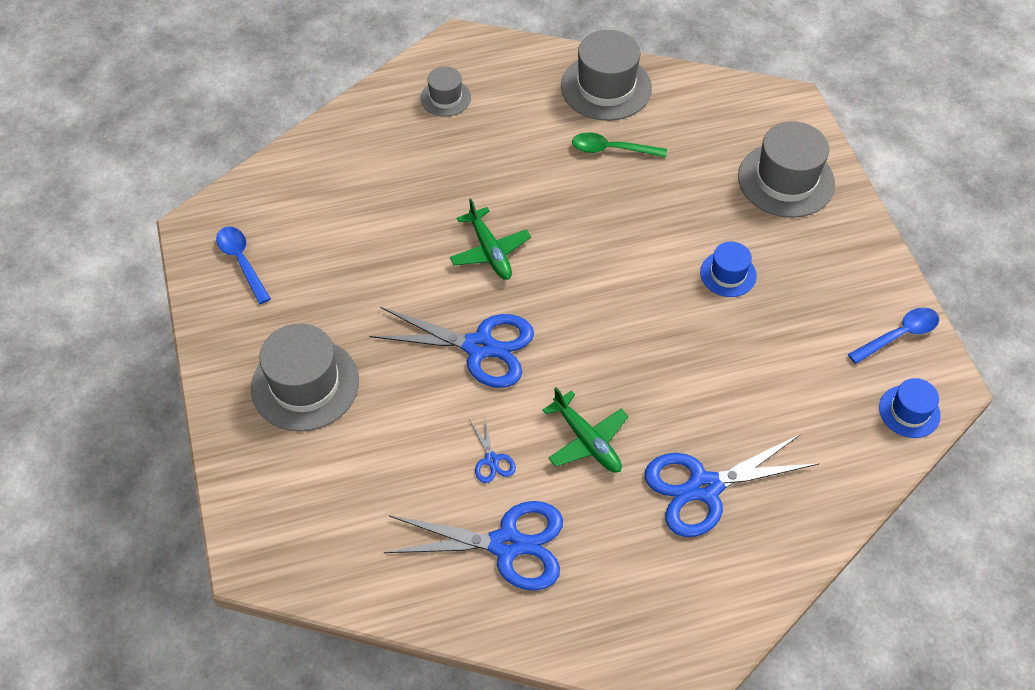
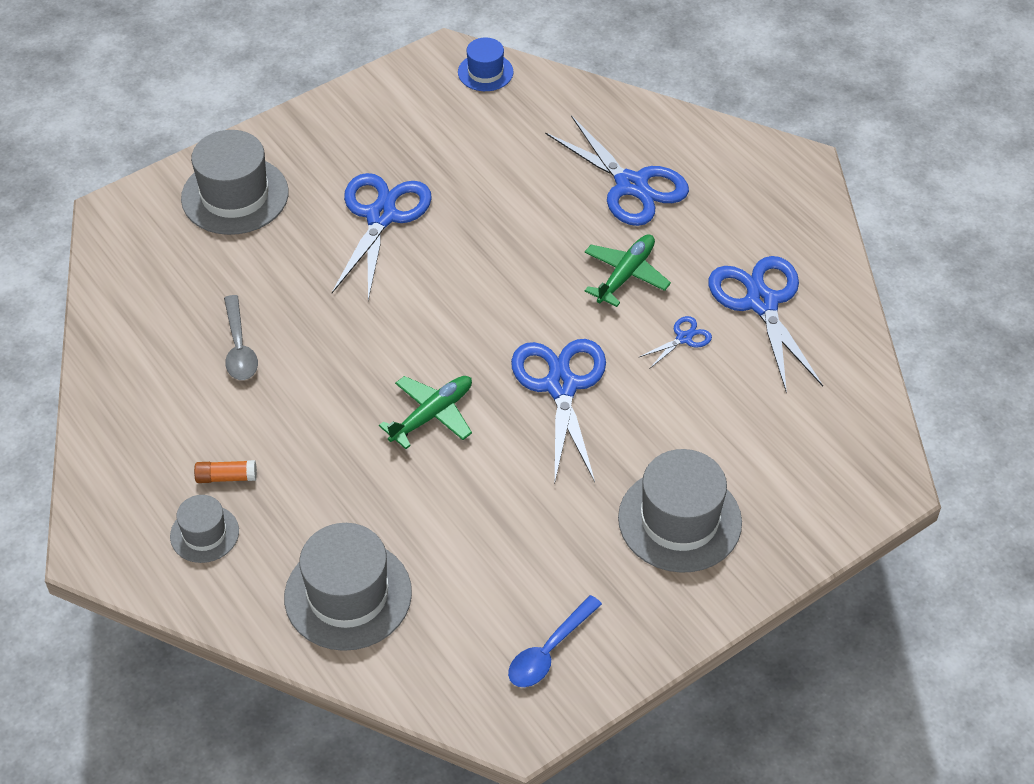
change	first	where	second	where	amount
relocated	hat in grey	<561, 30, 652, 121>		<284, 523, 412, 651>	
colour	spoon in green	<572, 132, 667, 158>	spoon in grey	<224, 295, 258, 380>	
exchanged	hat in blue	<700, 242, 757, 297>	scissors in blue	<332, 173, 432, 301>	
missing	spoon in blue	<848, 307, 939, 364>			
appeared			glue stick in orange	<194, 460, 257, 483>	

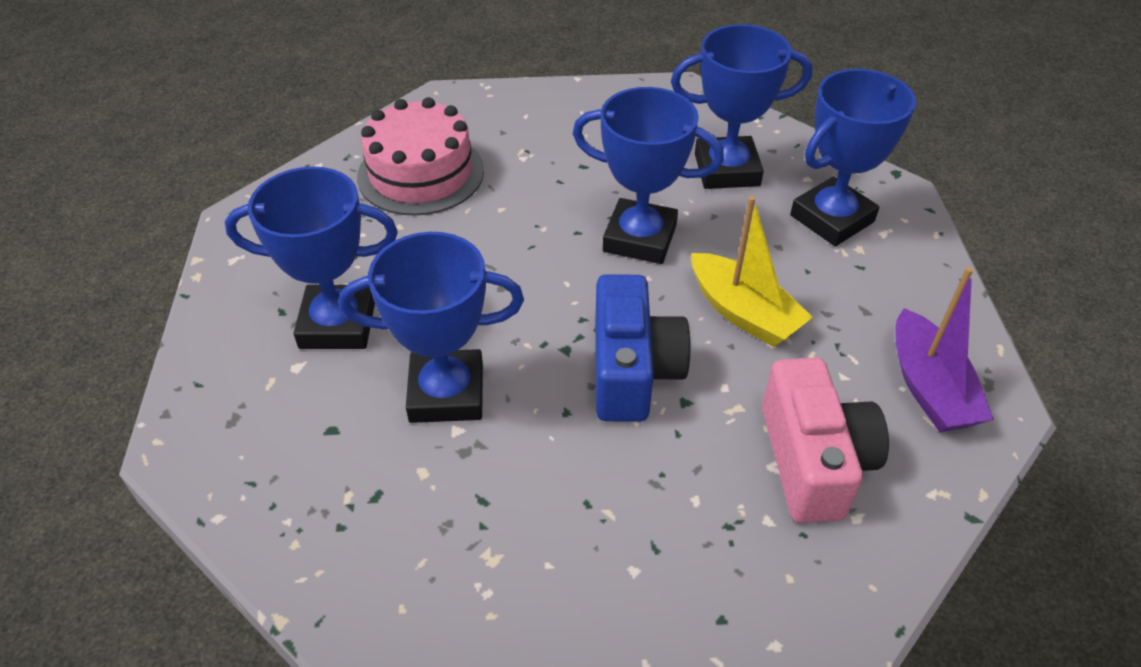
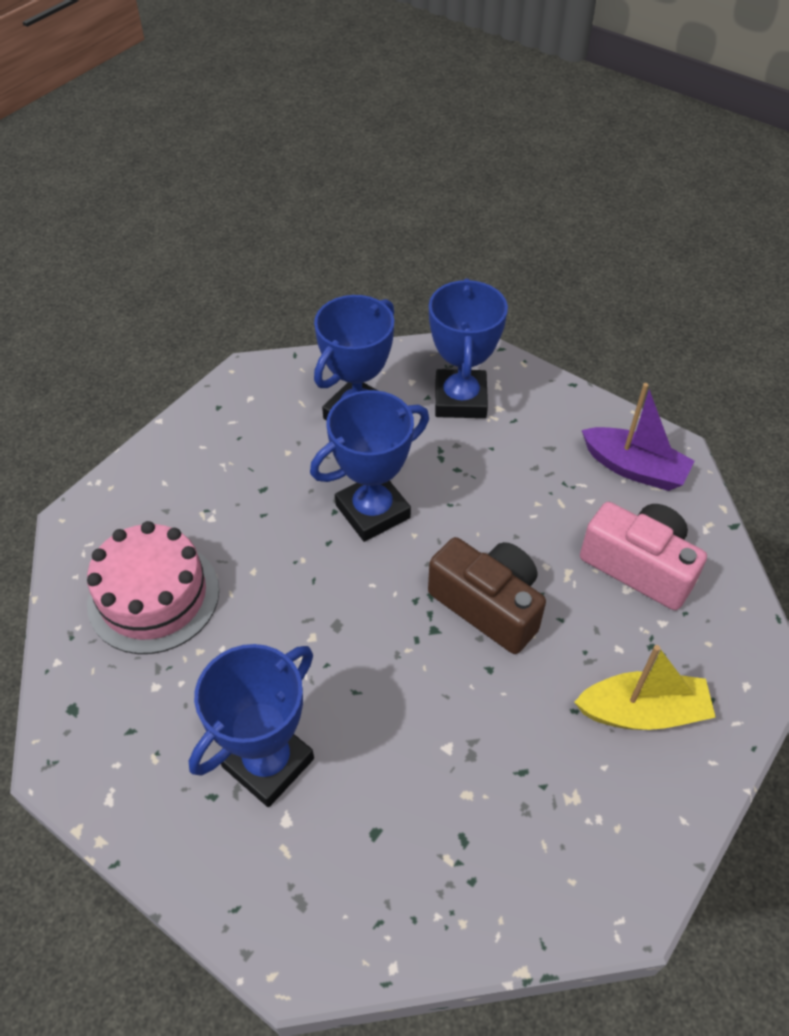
change	first	where	second	where	amount
relocated	boat in yellow	<691, 196, 813, 347>		<574, 645, 716, 730>	
missing	trophy in blue	<339, 232, 524, 423>			
colour	camera in blue	<595, 274, 691, 422>	camera in brown	<428, 537, 546, 654>	

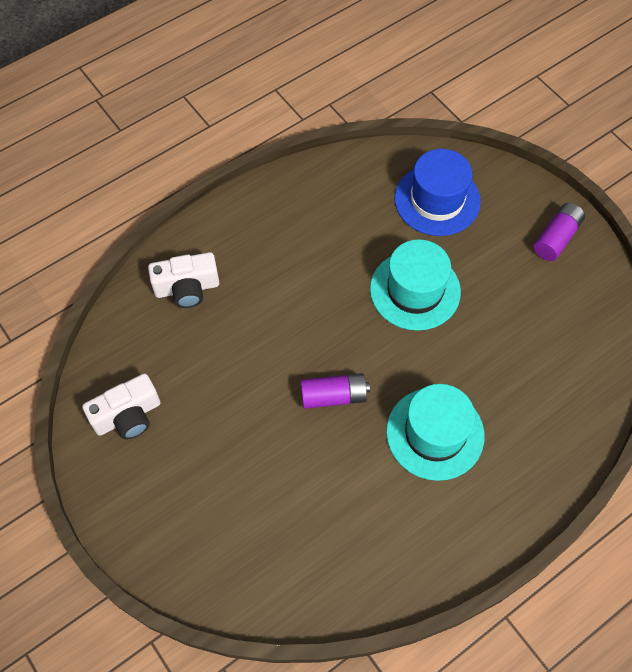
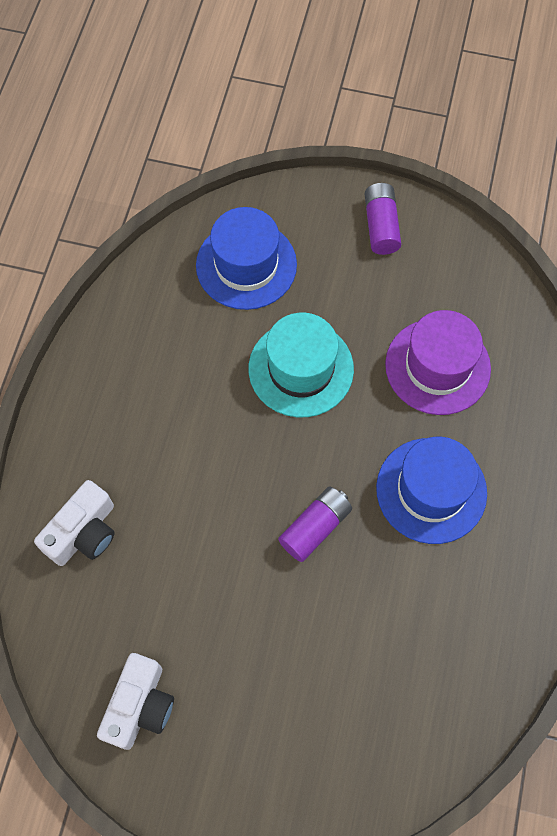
change	first	where	second	where	amount
colour	hat in turquoise	<386, 384, 485, 481>	hat in blue	<376, 437, 487, 544>	
appeared			hat in purple	<385, 310, 491, 415>	

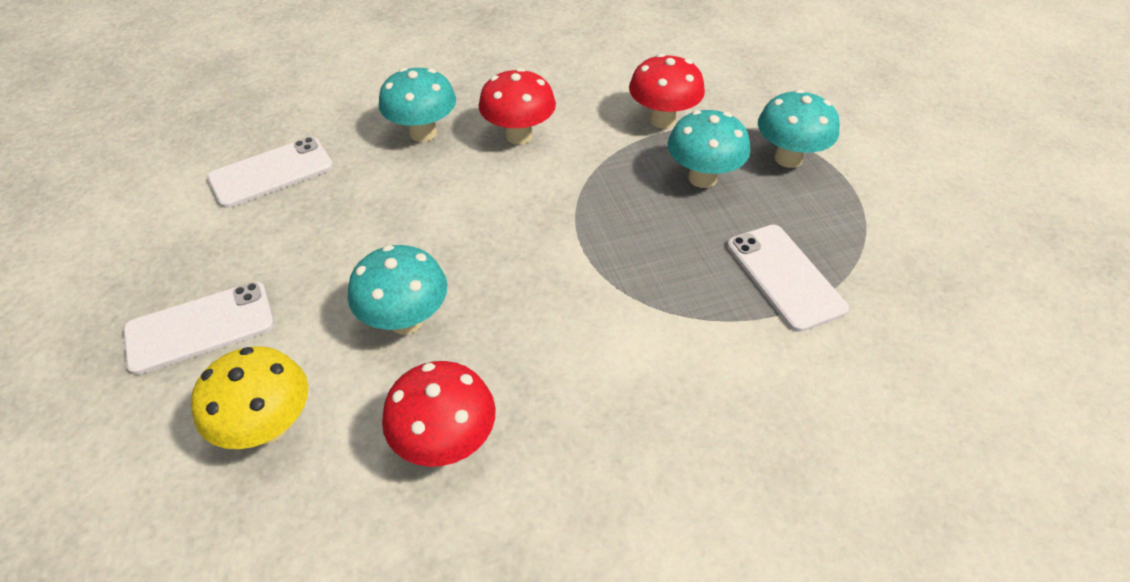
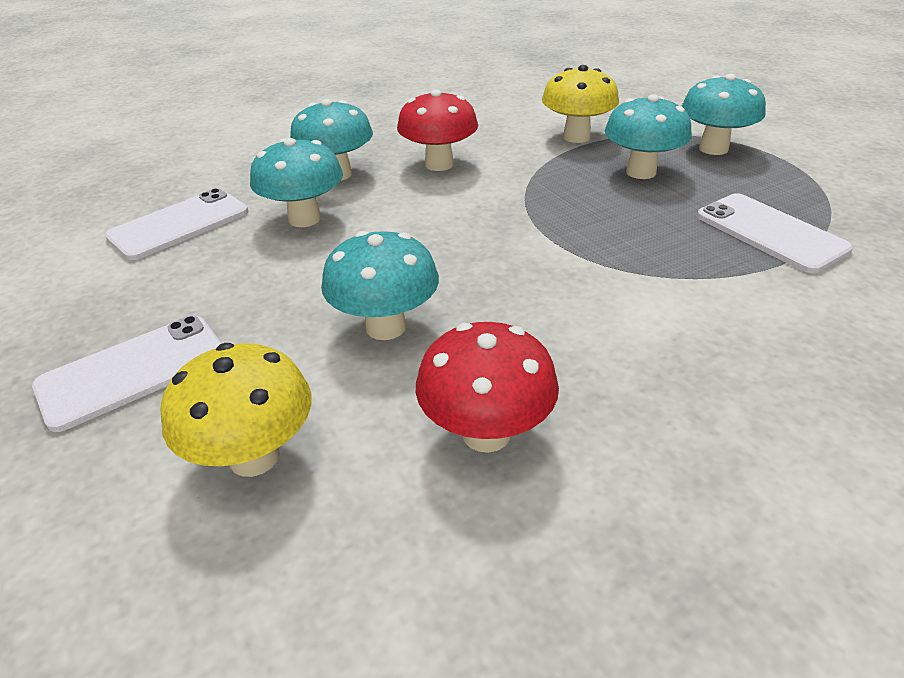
change	first	where	second	where	amount
colour	mushroom in red	<629, 54, 705, 128>	mushroom in yellow	<542, 65, 619, 143>	
appeared			mushroom in turquoise	<250, 138, 343, 227>	

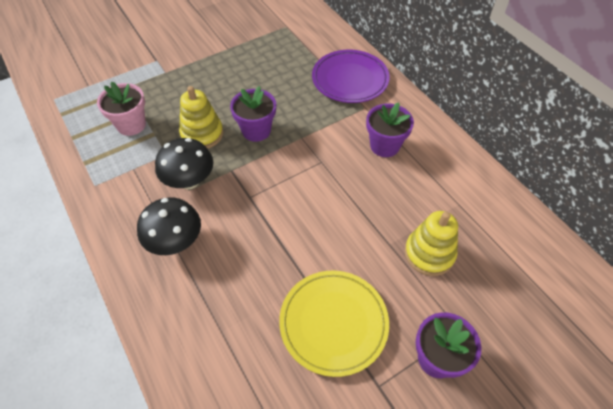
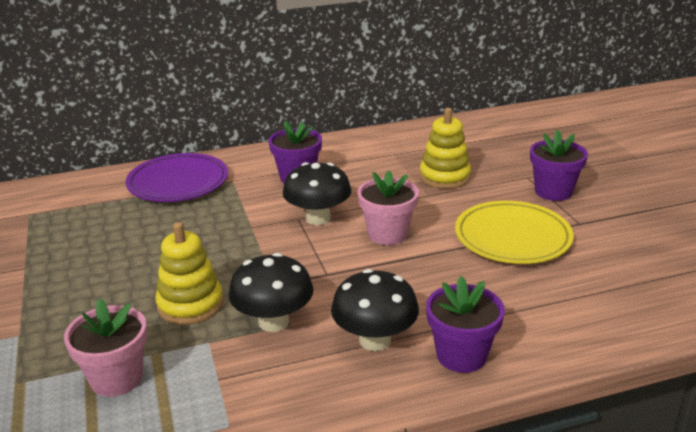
change	first	where	second	where	amount
relocated	flower pot in purple	<230, 86, 276, 142>		<426, 276, 505, 373>	
appeared			mushroom in black	<283, 162, 351, 225>	
appeared			flower pot in pink	<358, 171, 419, 245>	

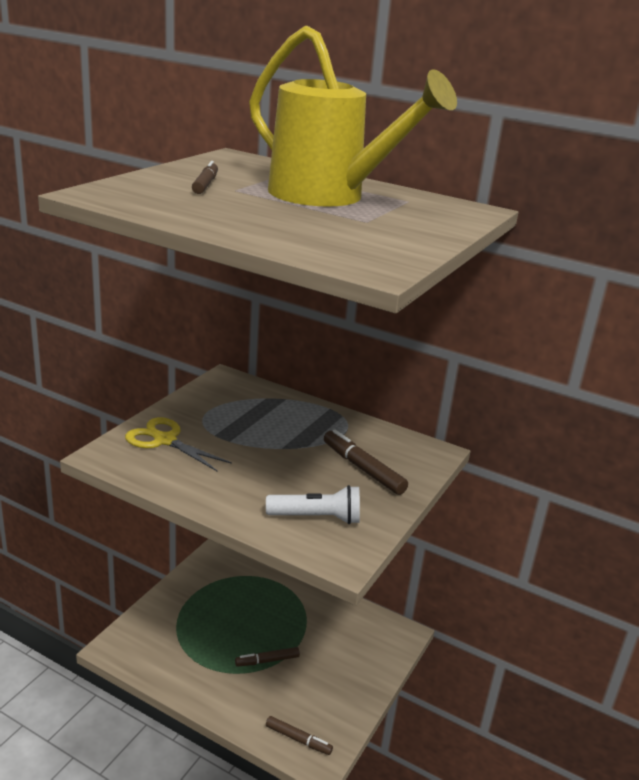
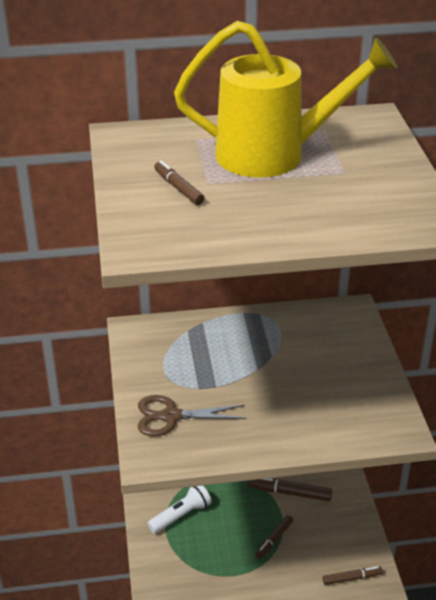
change	first	where	second	where	amount
colour	scissors in yellow	<125, 417, 232, 472>	scissors in brown	<138, 395, 246, 436>	
relocated	marker in brown	<324, 429, 408, 495>		<248, 478, 332, 501>	
relocated	flashlight in white	<266, 485, 360, 524>		<147, 485, 212, 534>	

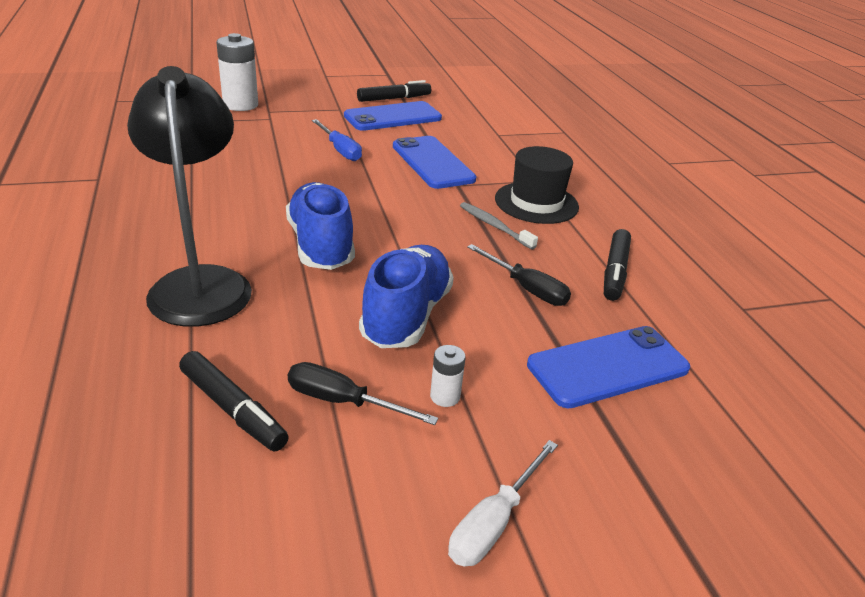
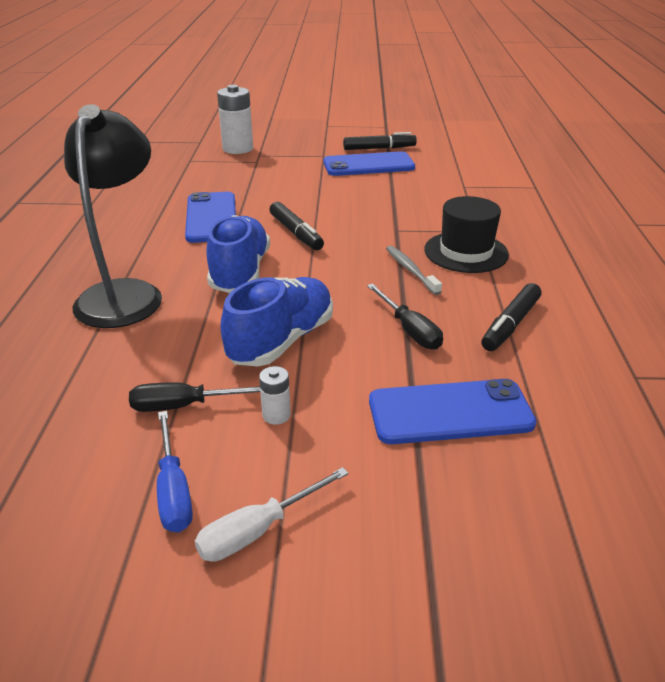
change	first	where	second	where	amount
relocated	screwdriver in blue	<312, 119, 362, 161>		<157, 411, 193, 532>	
relocated	phone in blue	<393, 136, 476, 189>		<185, 192, 236, 243>	
relocated	marker in black	<179, 351, 289, 451>		<269, 202, 324, 250>	
spun	screwdriver in black	<288, 362, 438, 425>		<129, 382, 260, 412>	45 degrees counterclockwise

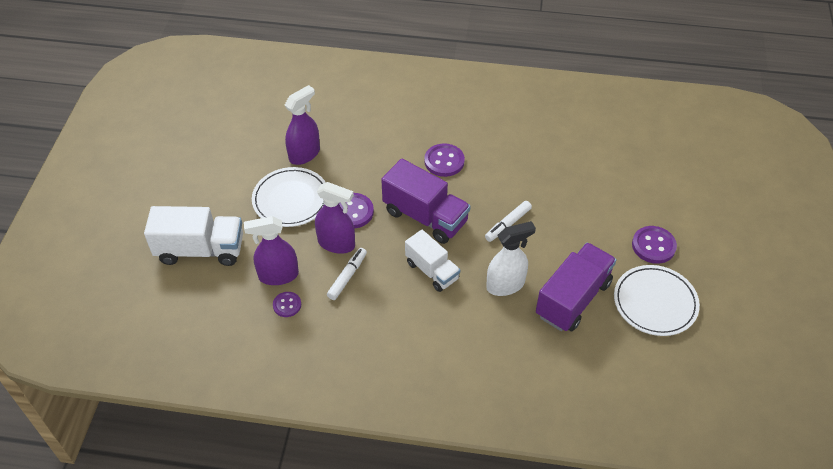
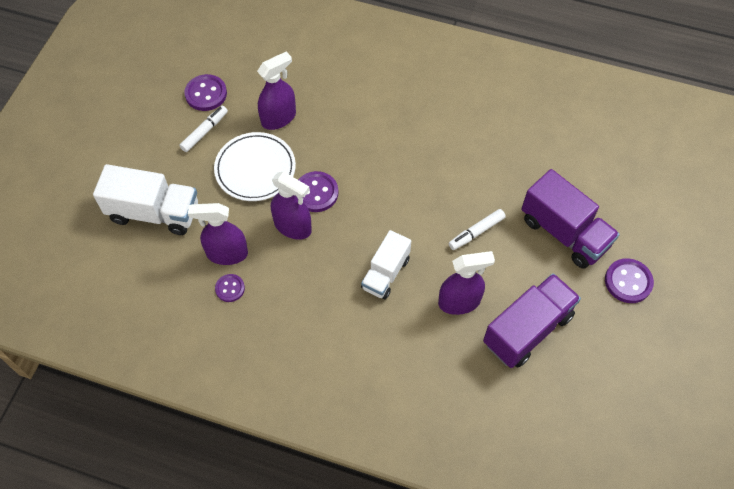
change	first	where	second	where	amount
relocated	button in purple	<424, 143, 465, 177>		<184, 74, 227, 111>	
relocated	truck in purple	<381, 159, 471, 244>		<522, 169, 620, 269>	
colour	spray bottle in white	<486, 221, 536, 296>	spray bottle in purple	<438, 251, 495, 315>	
spun	truck in white	<405, 230, 460, 292>		<361, 230, 411, 299>	60 degrees clockwise
relocated	marker in white	<327, 248, 367, 300>		<179, 106, 228, 152>	
missing	plate in white	<614, 265, 700, 336>			

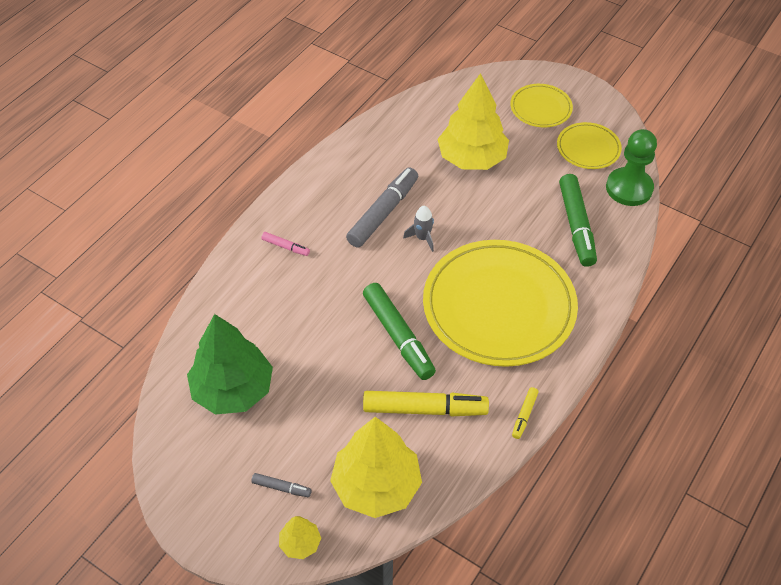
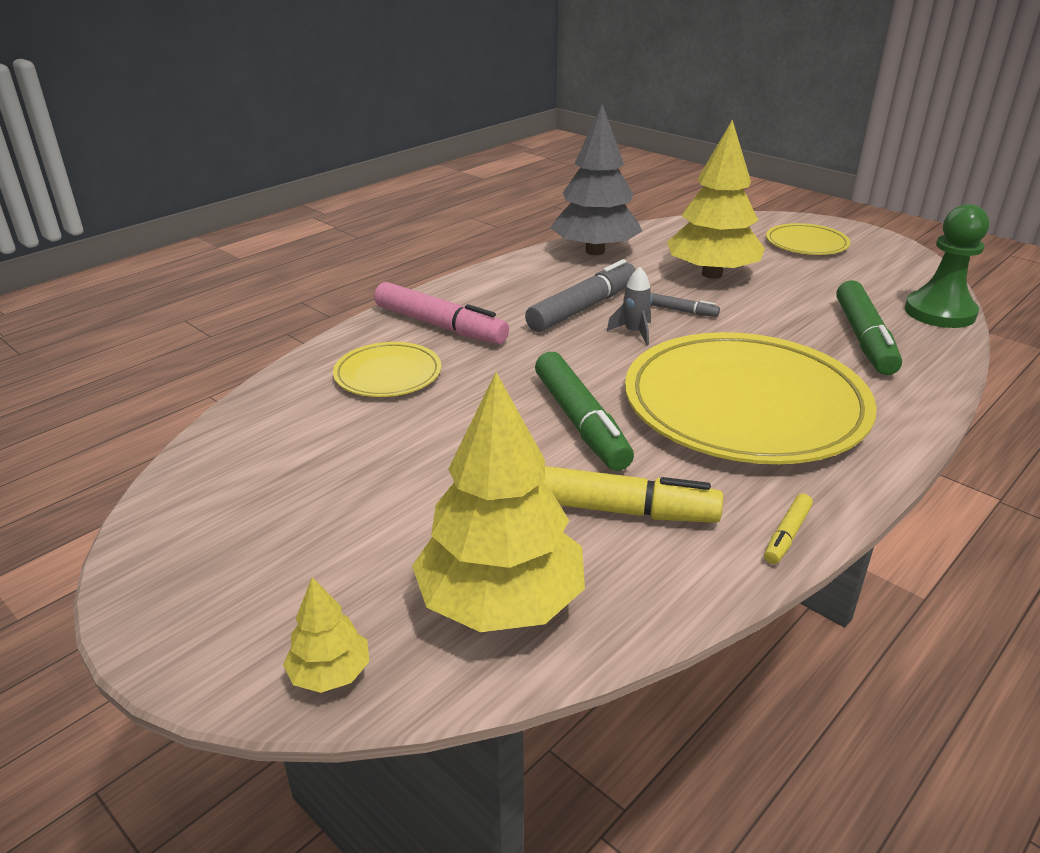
change	first	where	second	where	amount
relocated	plate in yellow	<557, 122, 622, 169>		<333, 342, 441, 397>	
size	marker in pink	<261, 232, 310, 256>		<374, 282, 509, 344>	x2.15
missing	tree in green	<187, 314, 273, 415>			
relocated	marker in grey	<251, 473, 312, 497>		<651, 293, 720, 317>	
appeared			tree in grey	<550, 104, 642, 255>	

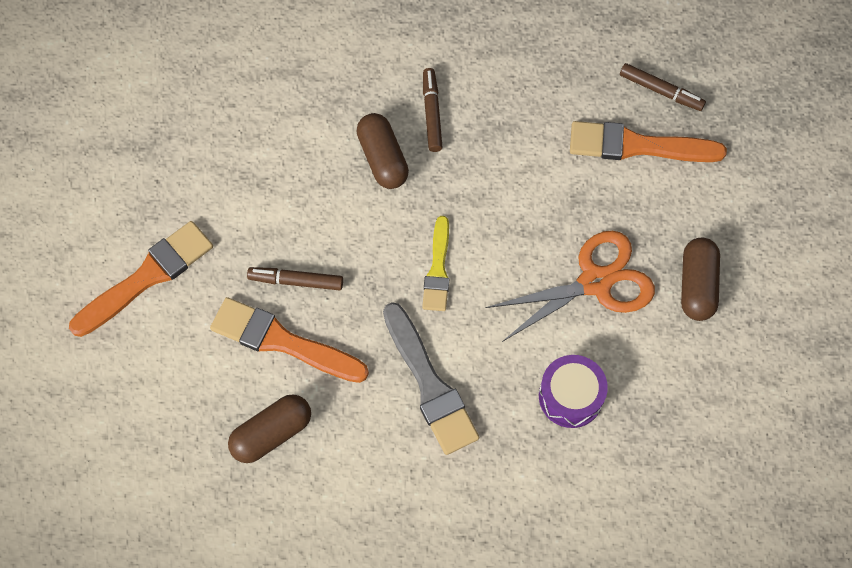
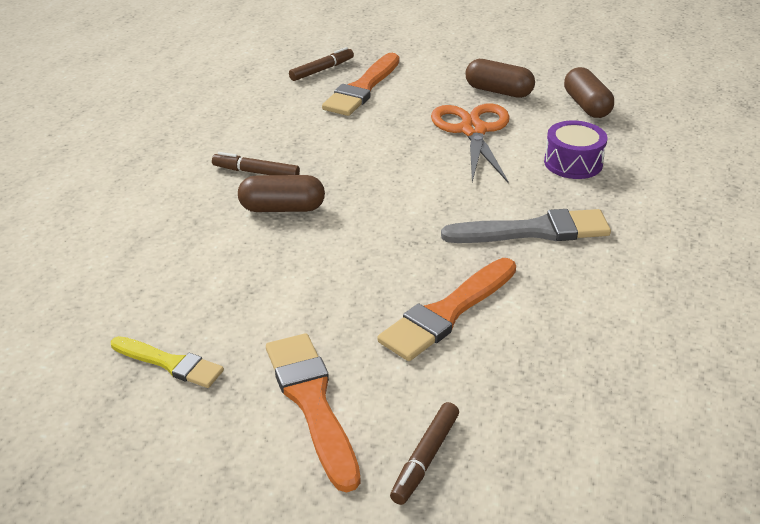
change	first	where	second	where	amount
relocated	brush in yellow	<422, 216, 449, 311>		<111, 336, 224, 388>	
relocated	marker in brown	<247, 267, 343, 290>		<390, 402, 459, 505>	
relocated	capsule in brown	<228, 395, 311, 463>		<564, 67, 614, 118>	

